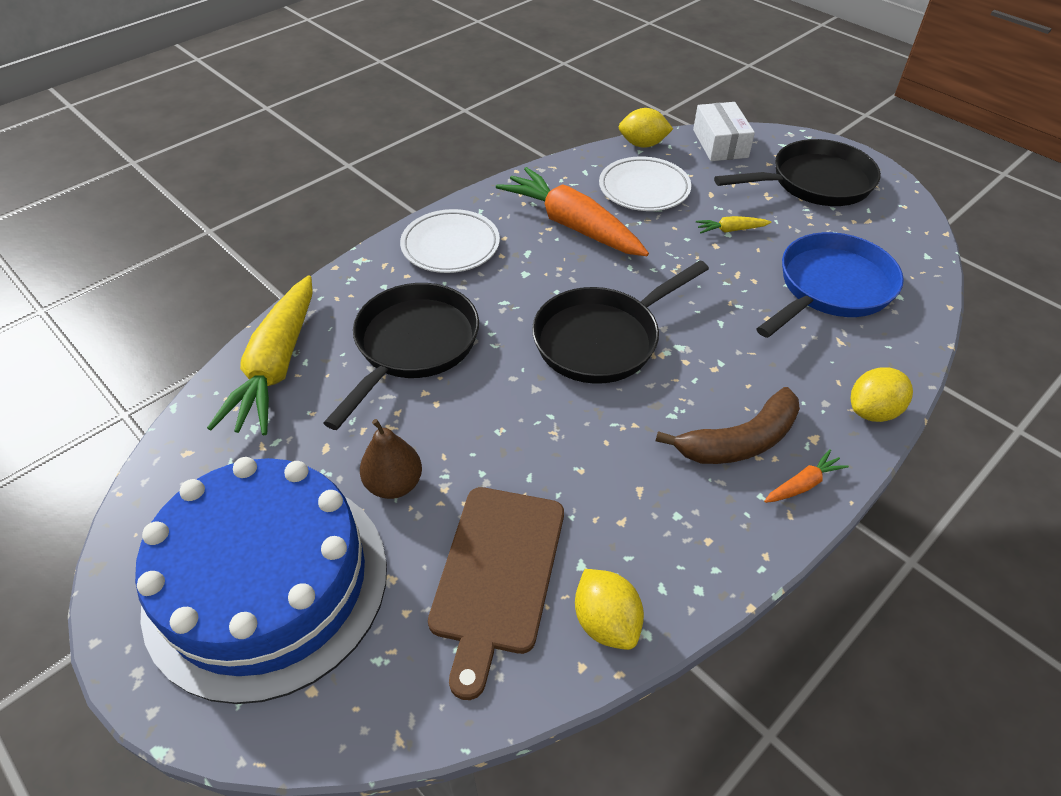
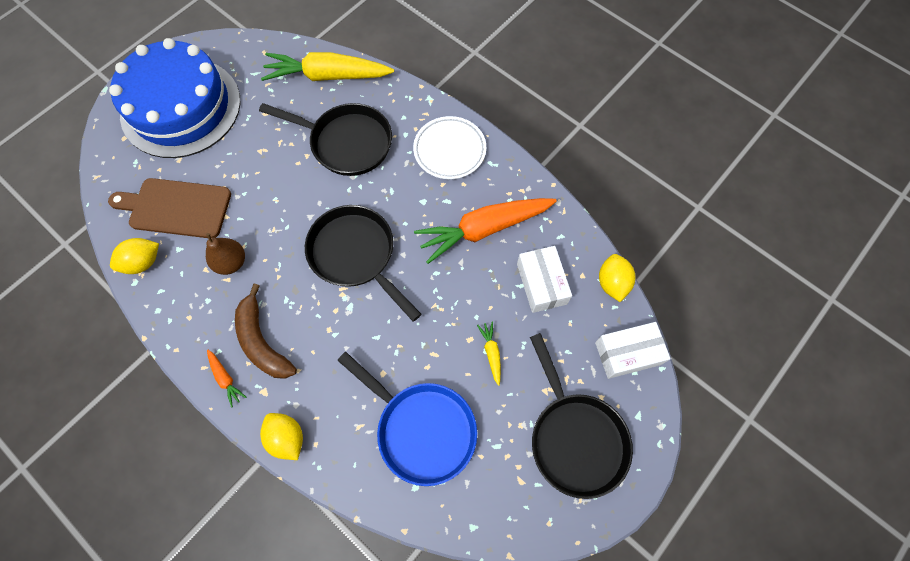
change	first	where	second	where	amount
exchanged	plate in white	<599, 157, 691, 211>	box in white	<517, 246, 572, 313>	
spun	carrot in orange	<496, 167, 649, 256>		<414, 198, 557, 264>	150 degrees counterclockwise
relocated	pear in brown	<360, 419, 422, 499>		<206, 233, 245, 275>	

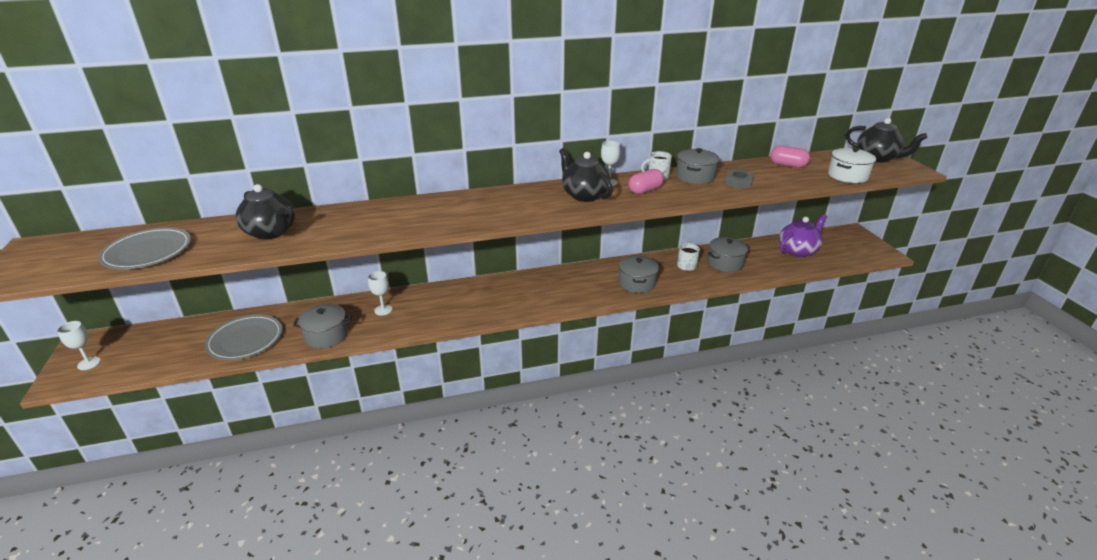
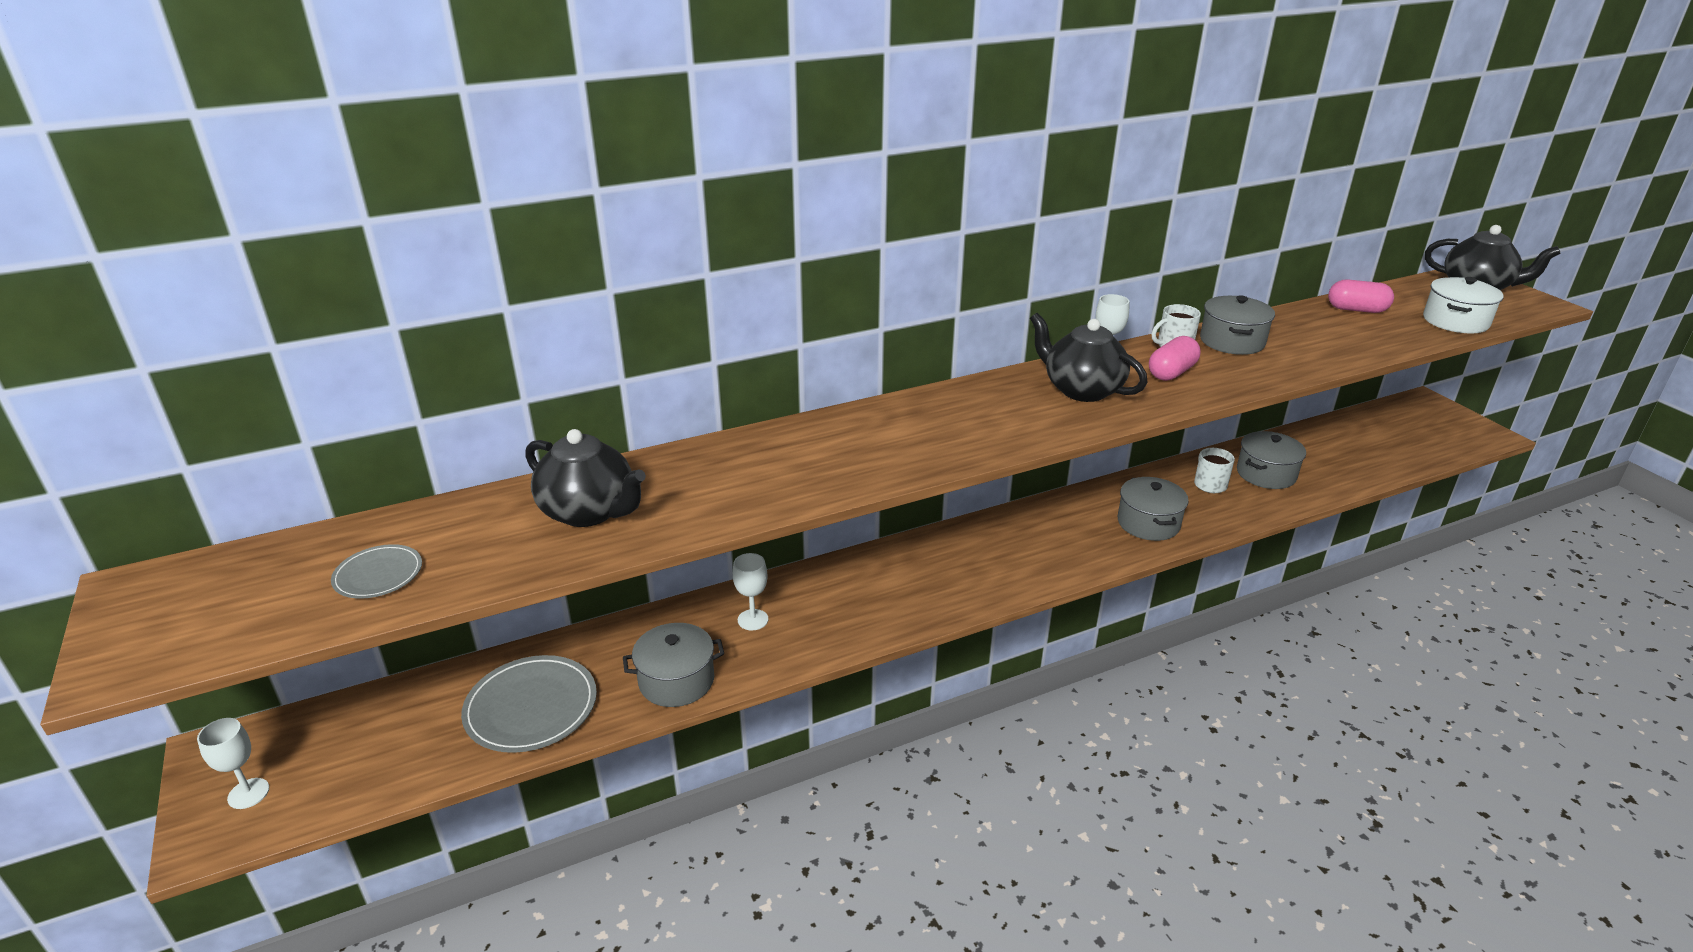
change	first	where	second	where	amount
missing	nut in grey	<725, 170, 753, 189>			
missing	teapot in purple	<779, 214, 827, 257>			
size	plate in grey	<98, 227, 191, 269>		<331, 544, 422, 599>	x0.56

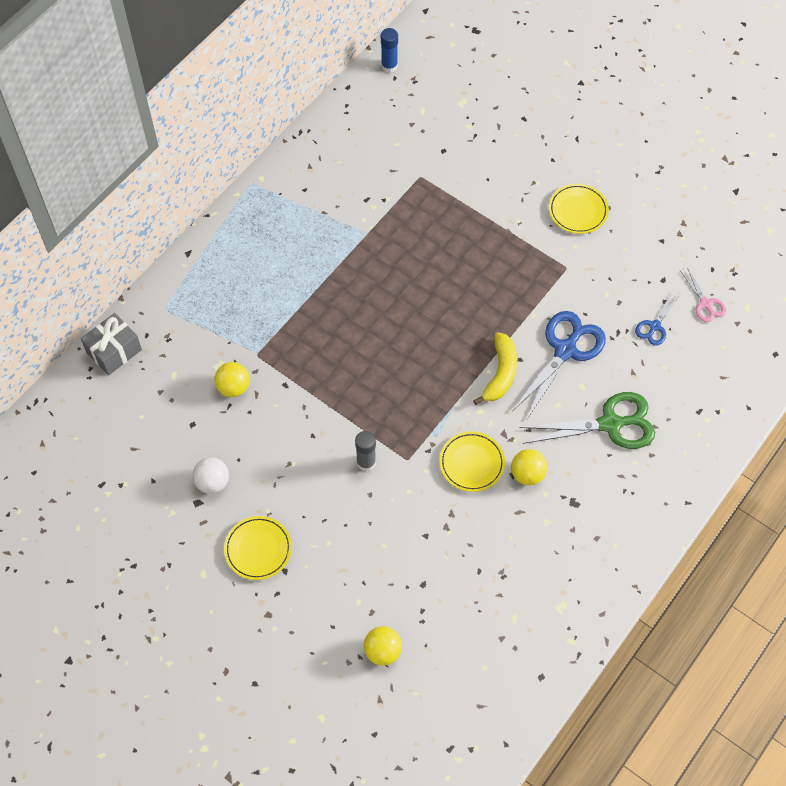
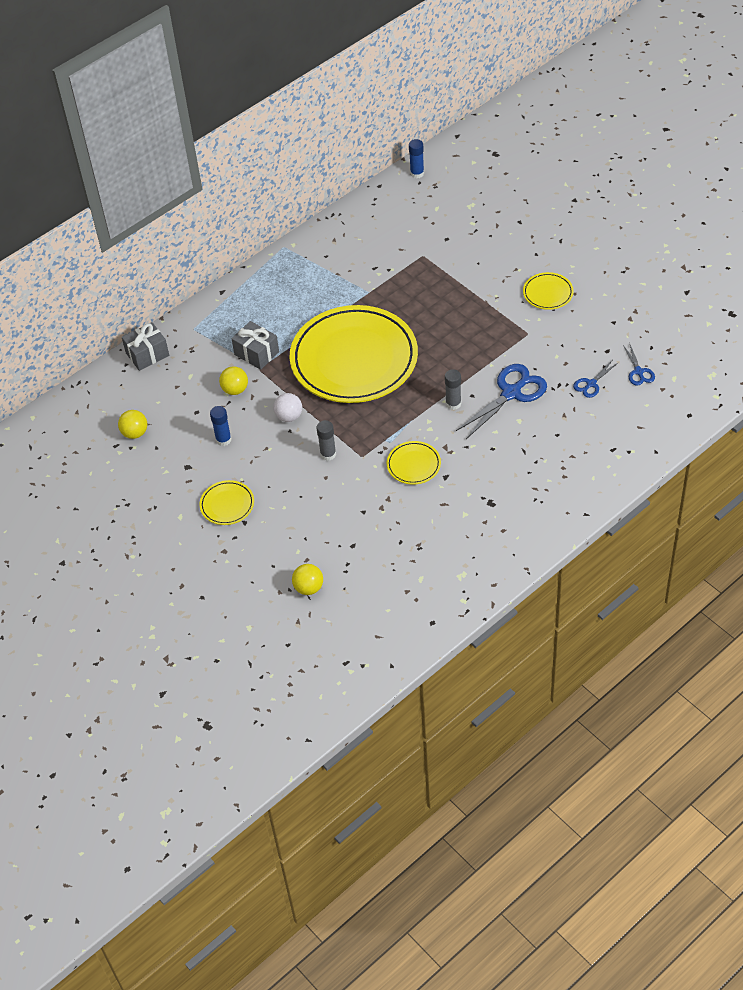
change	first	where	second	where	amount
colour	scissors in pink	<681, 267, 726, 322>	scissors in blue	<623, 345, 655, 385>	
exchanged	banana in yellow	<473, 332, 517, 405>	glue stick in grey	<445, 369, 461, 410>	
missing	scissors in green	<520, 392, 655, 449>			
relocated	ball in yellow	<511, 449, 547, 485>		<118, 410, 147, 439>	
relocated	ball in white	<192, 457, 229, 494>		<273, 393, 302, 422>	
appeared			plate in yellow	<290, 305, 418, 403>	
appeared			gift in grey	<232, 321, 279, 370>	
appeared			glue stick in blue	<210, 406, 232, 446>	

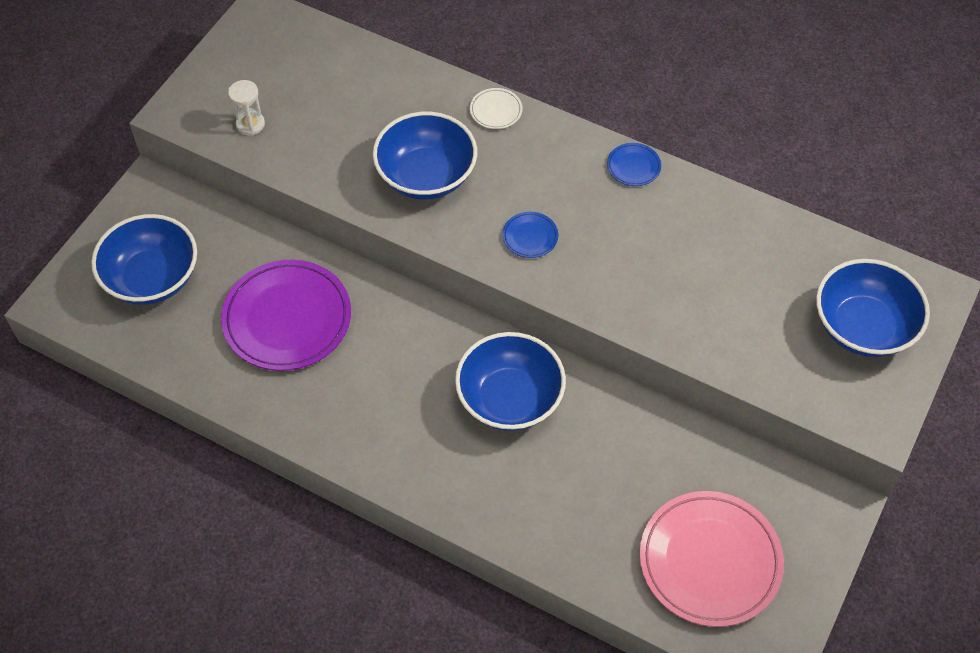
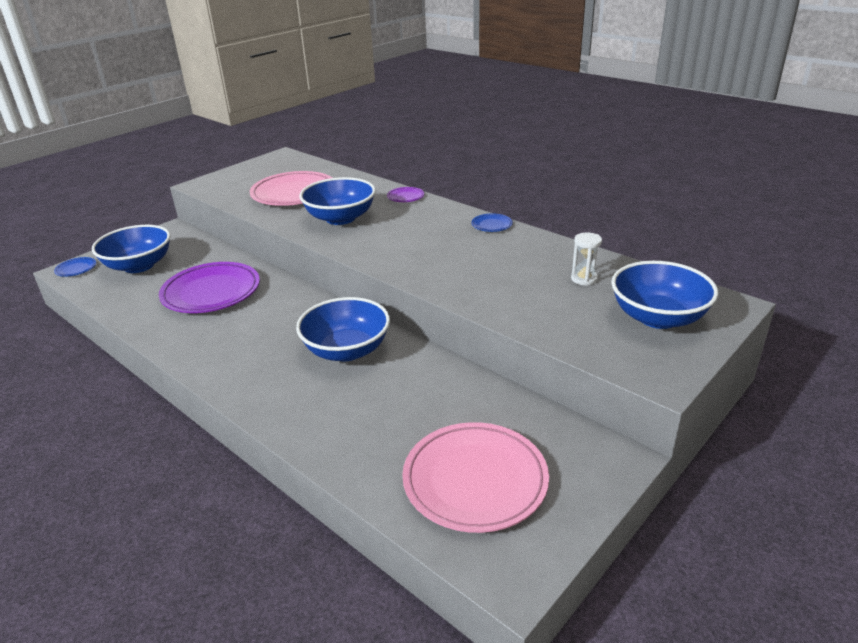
change	first	where	second	where	amount
relocated	hourglass in white	<228, 80, 265, 136>		<571, 232, 602, 286>	
colour	plate in white	<470, 88, 523, 129>	plate in purple	<387, 187, 424, 202>	
relocated	plate in blue	<502, 212, 558, 258>		<54, 257, 96, 277>	
appeared			plate in pink	<250, 171, 332, 206>	

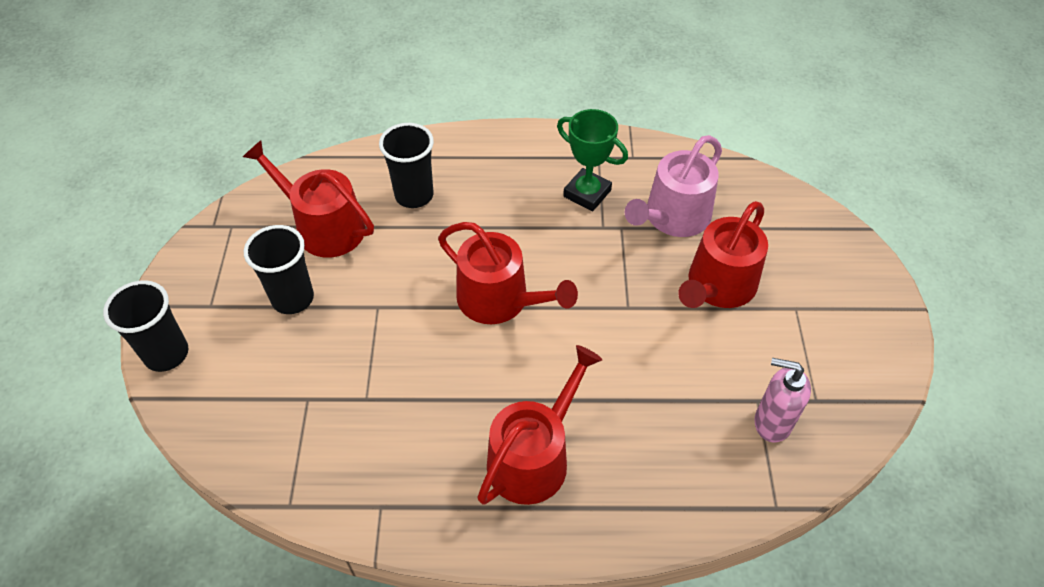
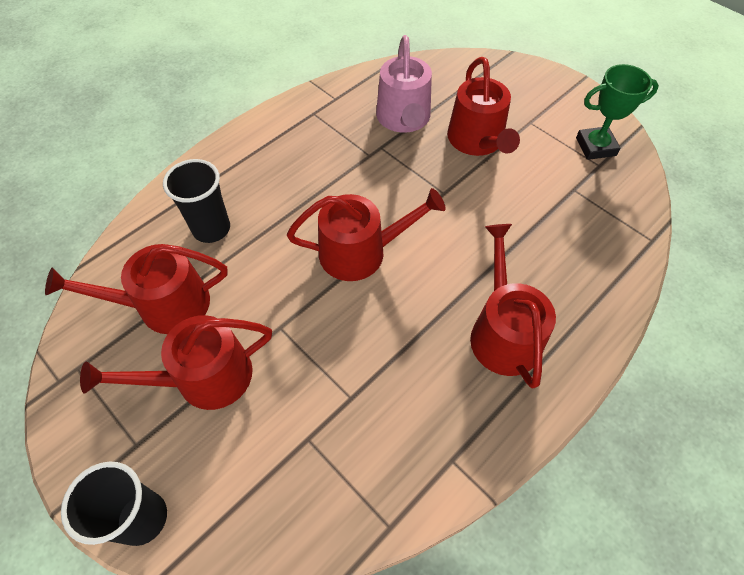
change	first	where	second	where	amount
relocated	trophy in green	<557, 109, 628, 211>		<576, 64, 659, 160>	
exchanged	cup in black	<244, 225, 314, 314>	watering can in red	<80, 315, 272, 410>	
missing	soap dispenser in pink	<754, 358, 811, 443>			

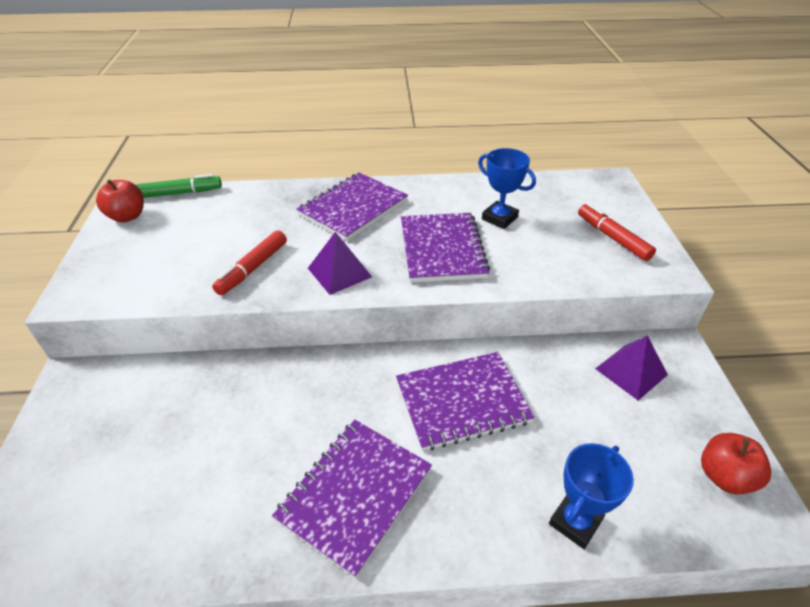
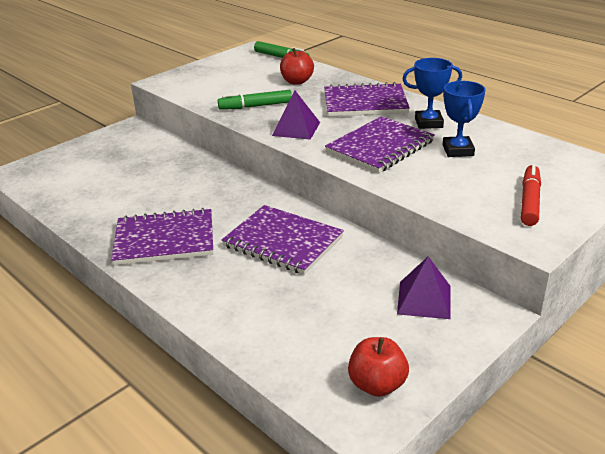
change	first	where	second	where	amount
relocated	apple in red	<96, 179, 144, 223>		<280, 48, 314, 85>	
colour	marker in red	<212, 230, 287, 295>	marker in green	<218, 90, 292, 110>	
relocated	trophy in blue	<549, 443, 634, 549>		<402, 58, 462, 129>	

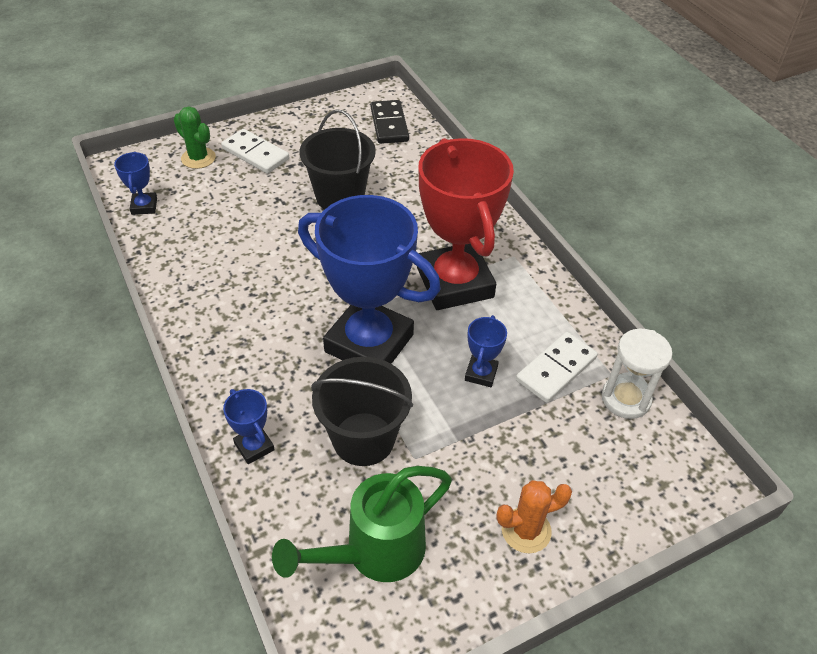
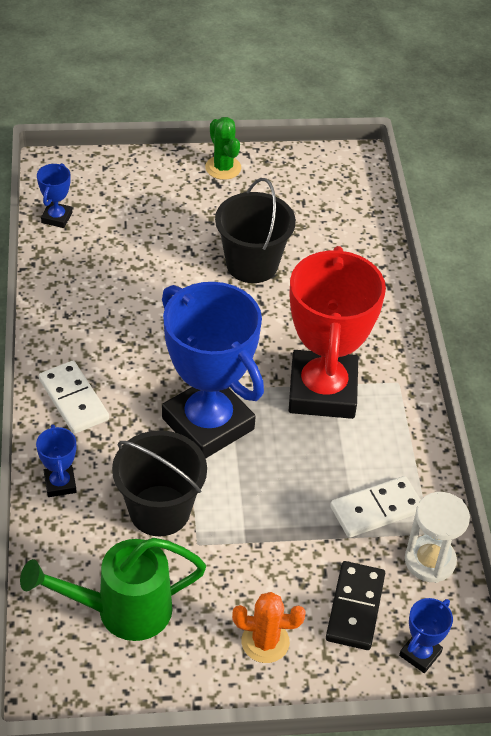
change	first	where	second	where	amount
relocated	domino in black	<370, 100, 409, 144>		<326, 561, 385, 650>	
relocated	cactus in green	<173, 106, 216, 169>		<205, 117, 241, 180>	
relocated	domino in white	<221, 129, 289, 174>		<39, 361, 109, 434>	
relocated	trophy in blue	<465, 315, 507, 387>		<399, 598, 453, 673>	

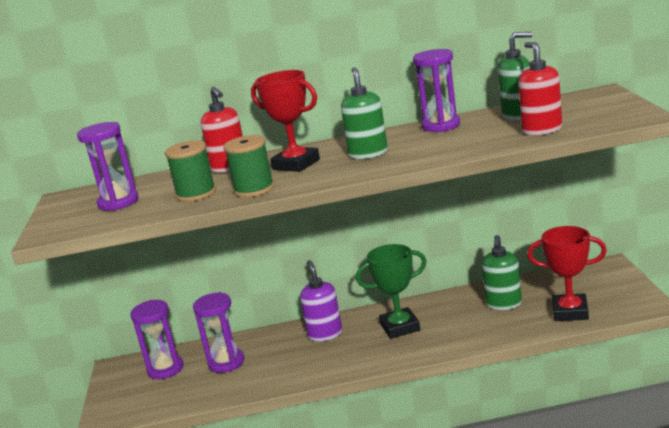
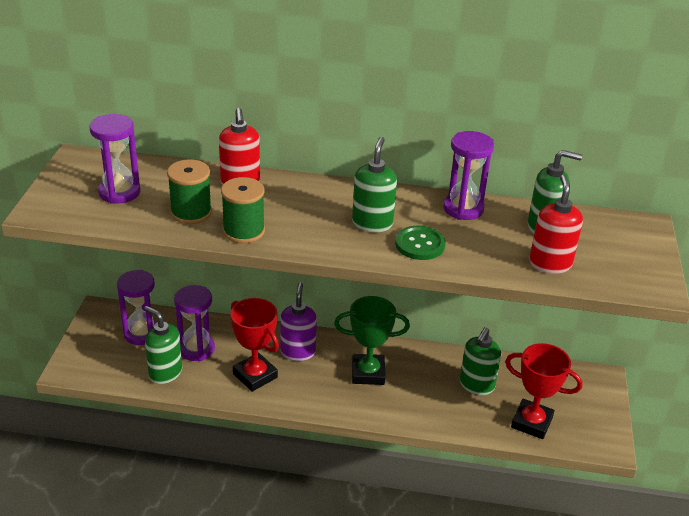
change	first	where	second	where	amount
relocated	trophy in red	<251, 70, 320, 172>		<230, 298, 279, 392>	
appeared			button in green	<395, 226, 446, 260>	
appeared			soap dispenser in green	<144, 306, 182, 384>	

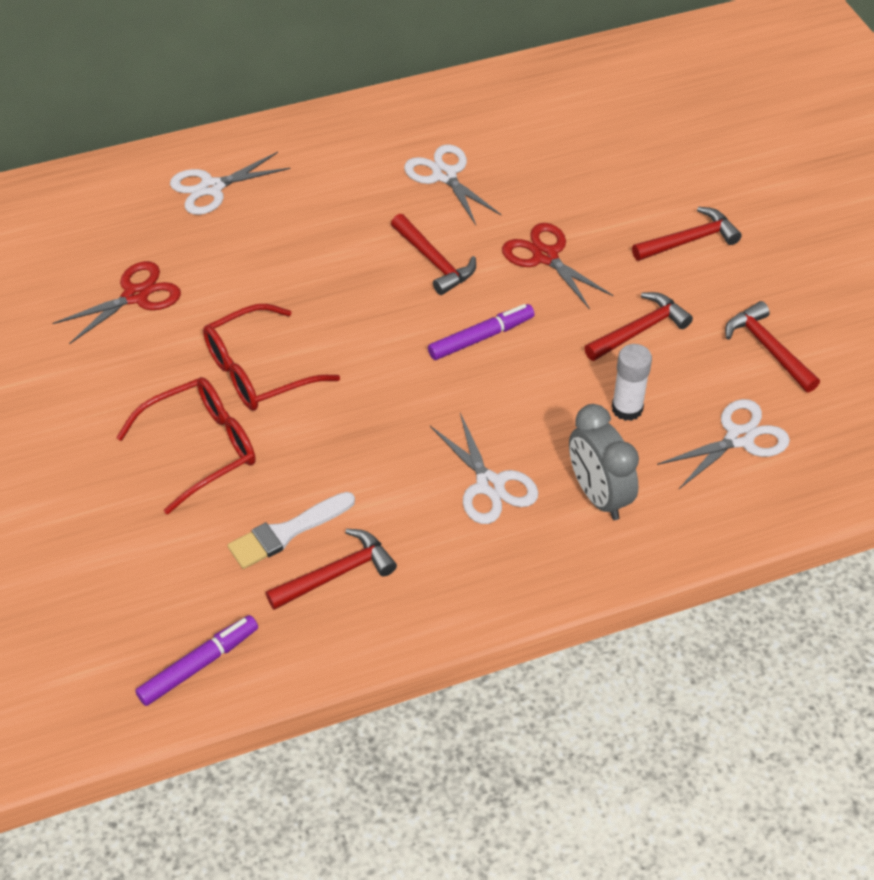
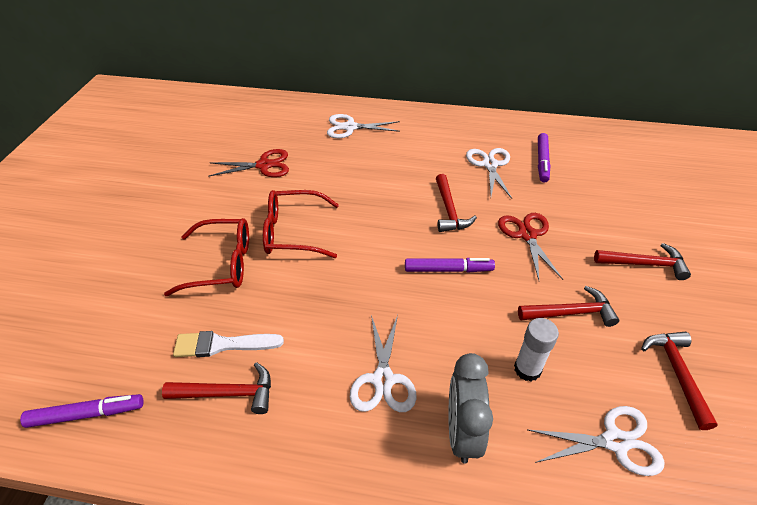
change	first	where	second	where	amount
appeared			marker in purple	<538, 133, 550, 182>	

